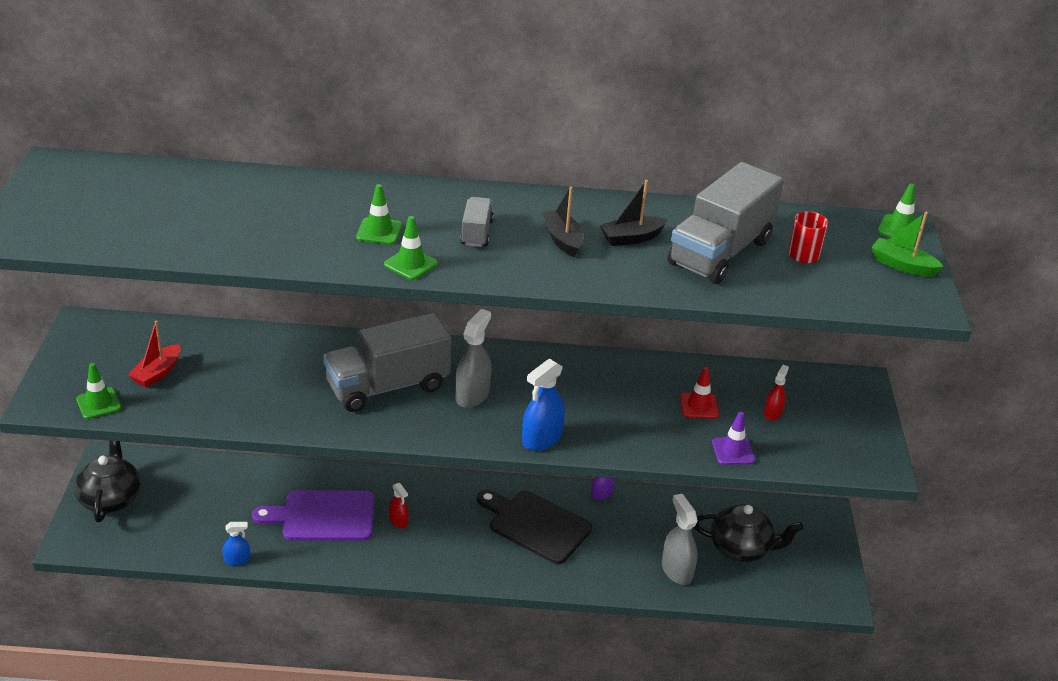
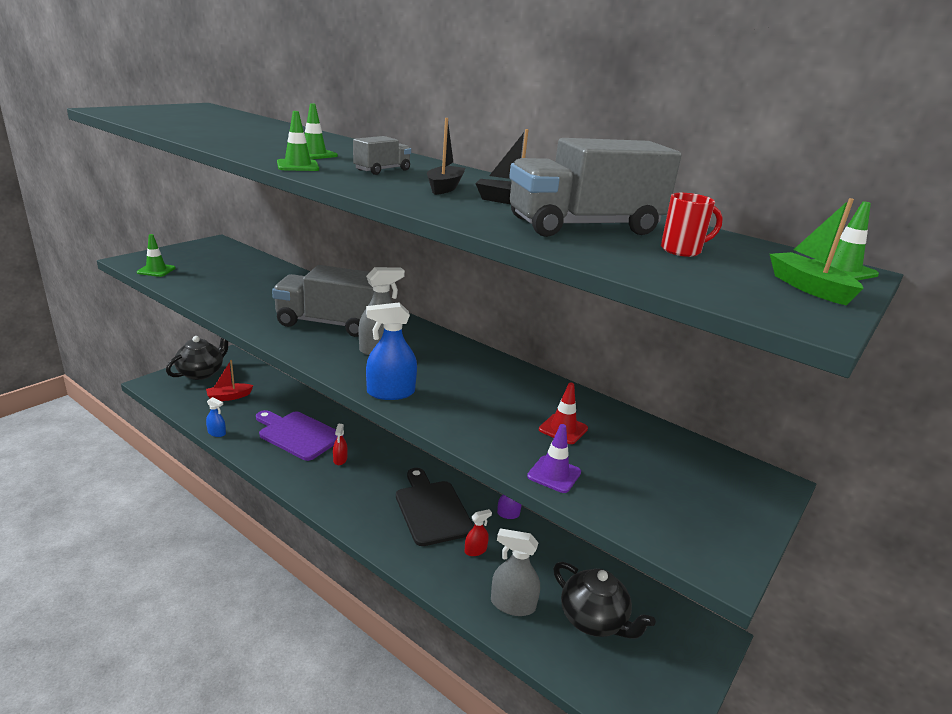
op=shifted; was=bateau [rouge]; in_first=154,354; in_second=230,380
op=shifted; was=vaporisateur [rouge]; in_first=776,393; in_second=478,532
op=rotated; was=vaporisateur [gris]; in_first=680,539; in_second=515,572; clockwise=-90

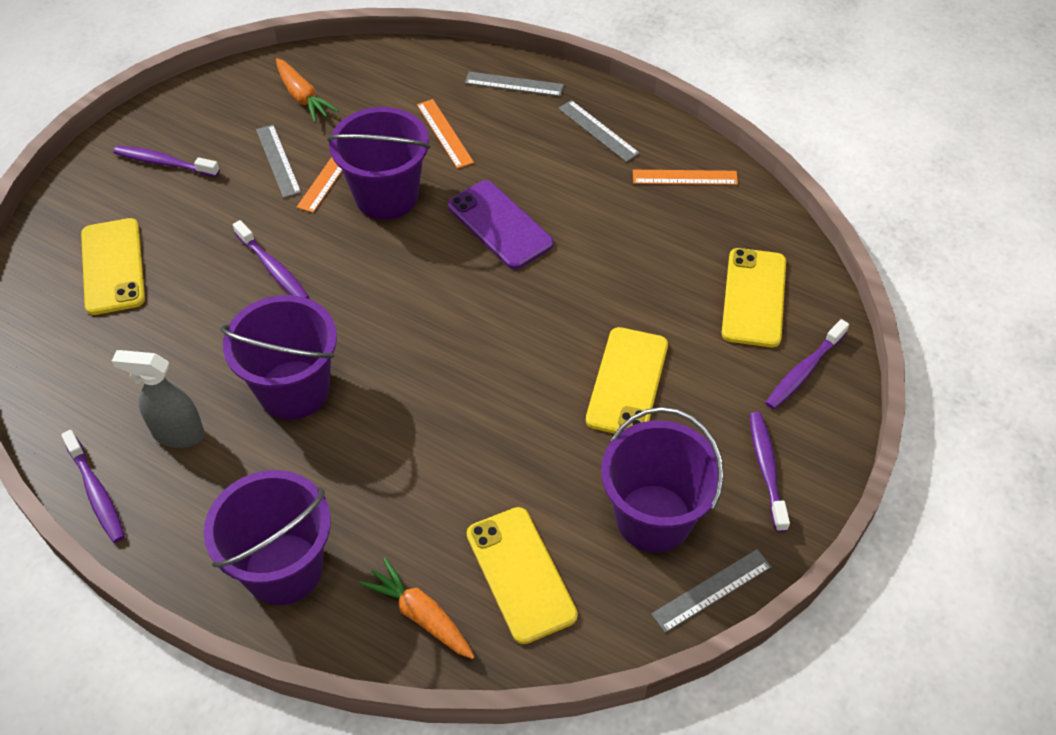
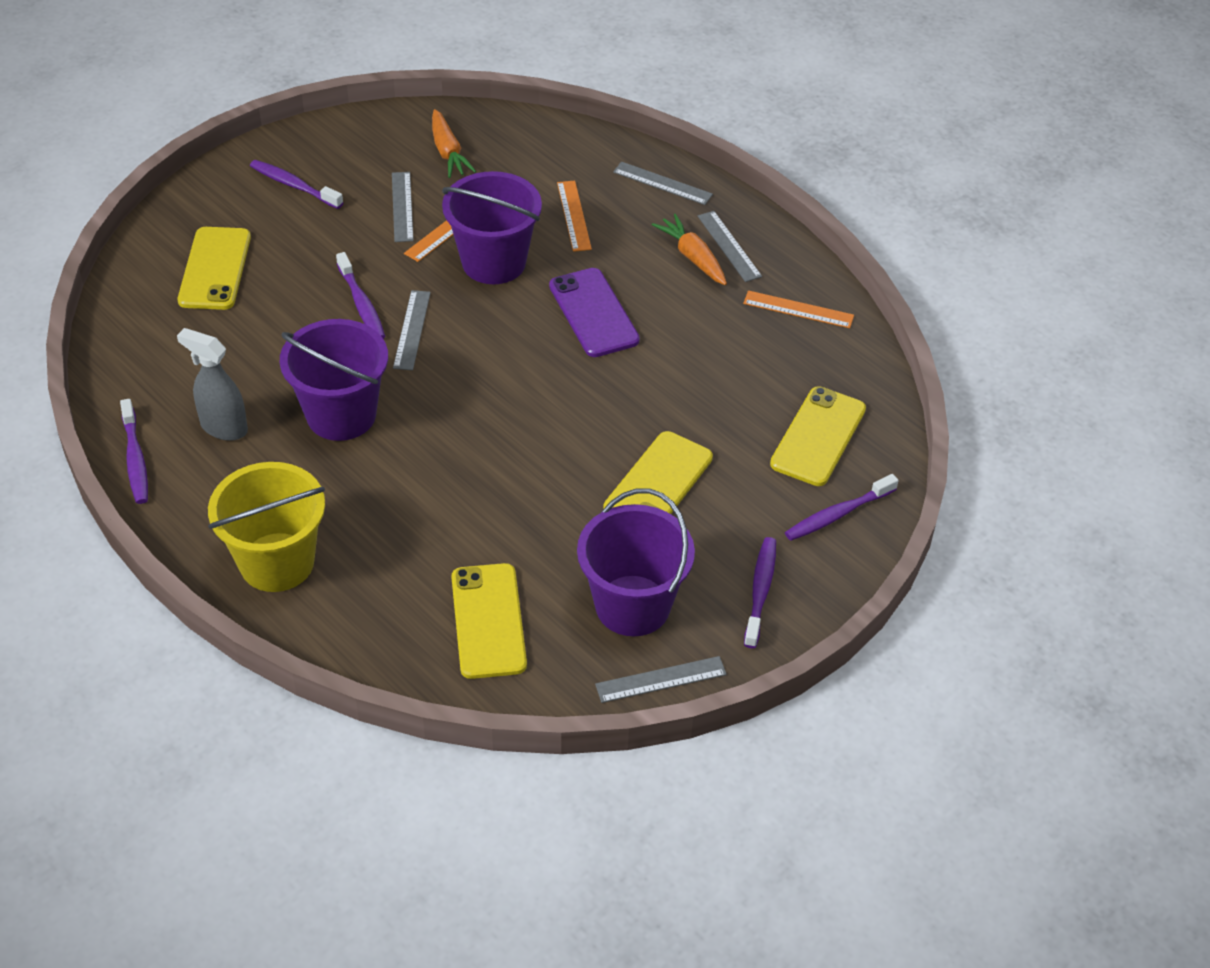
op=repainted; was=seau [violet]; now=seau [jaune]; in_first=267,537; in_second=266,527
op=shifted; was=carotte [orange]; in_first=417,608; in_second=689,249
op=new; now=règle [gris]; in_second=412,330

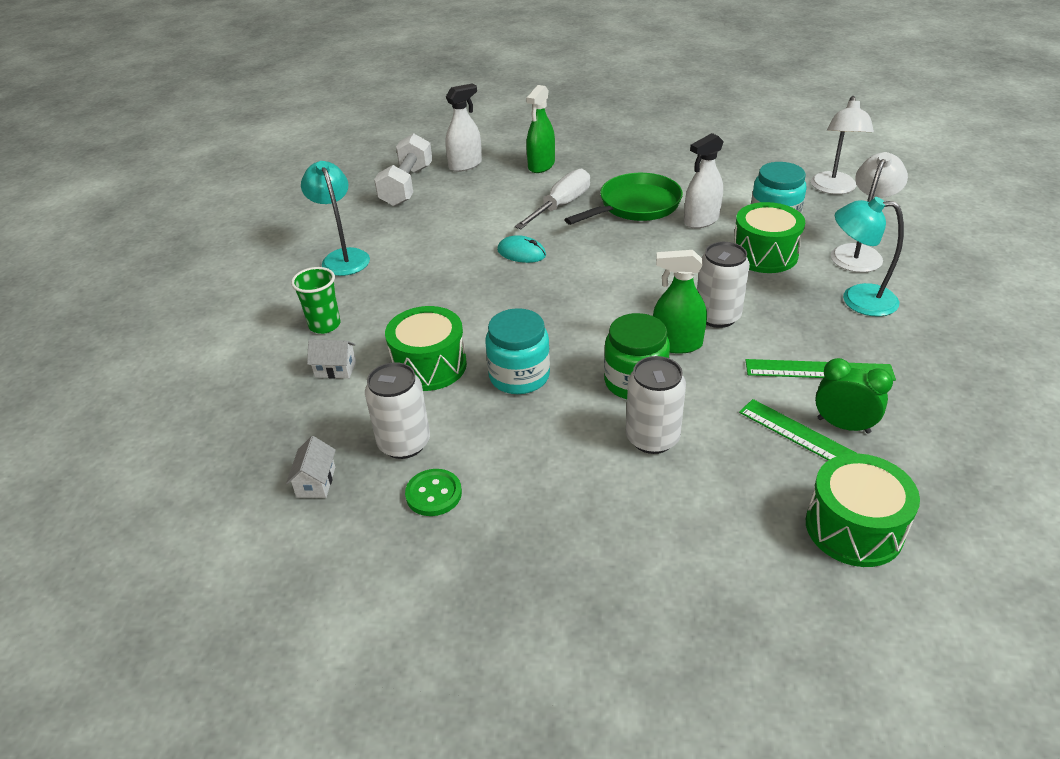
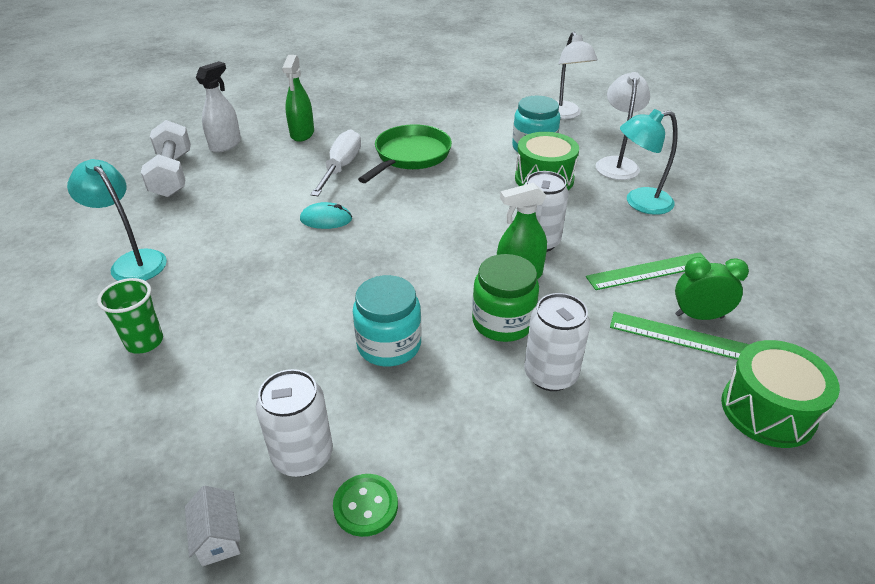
op=gone; was=vaporisateur [blanc]; in_first=704,181
op=gone; was=tambour [vert]; in_first=426,348
op=gone; was=maison [blanc]; in_first=331,359

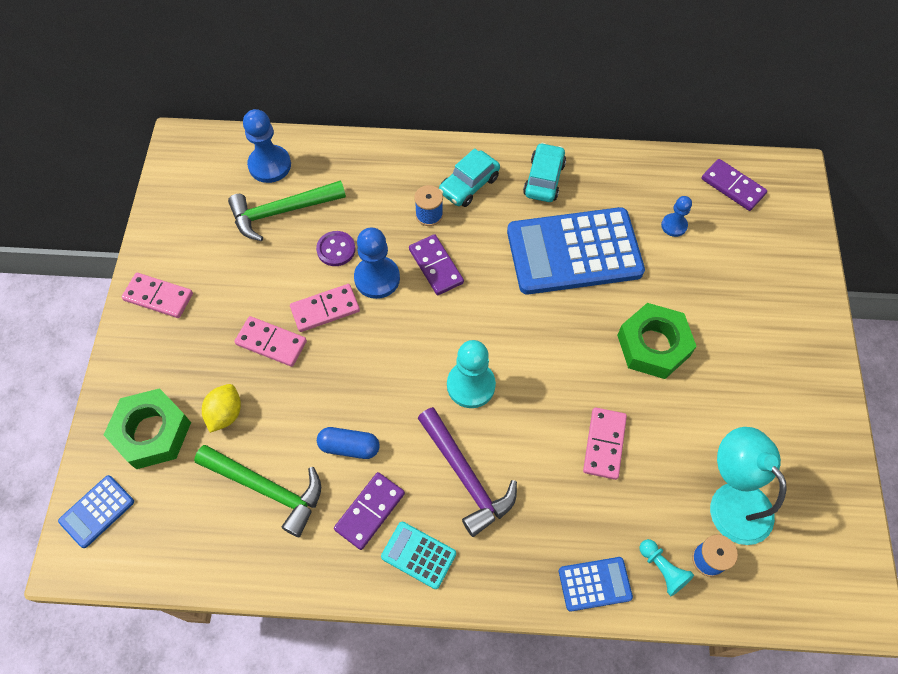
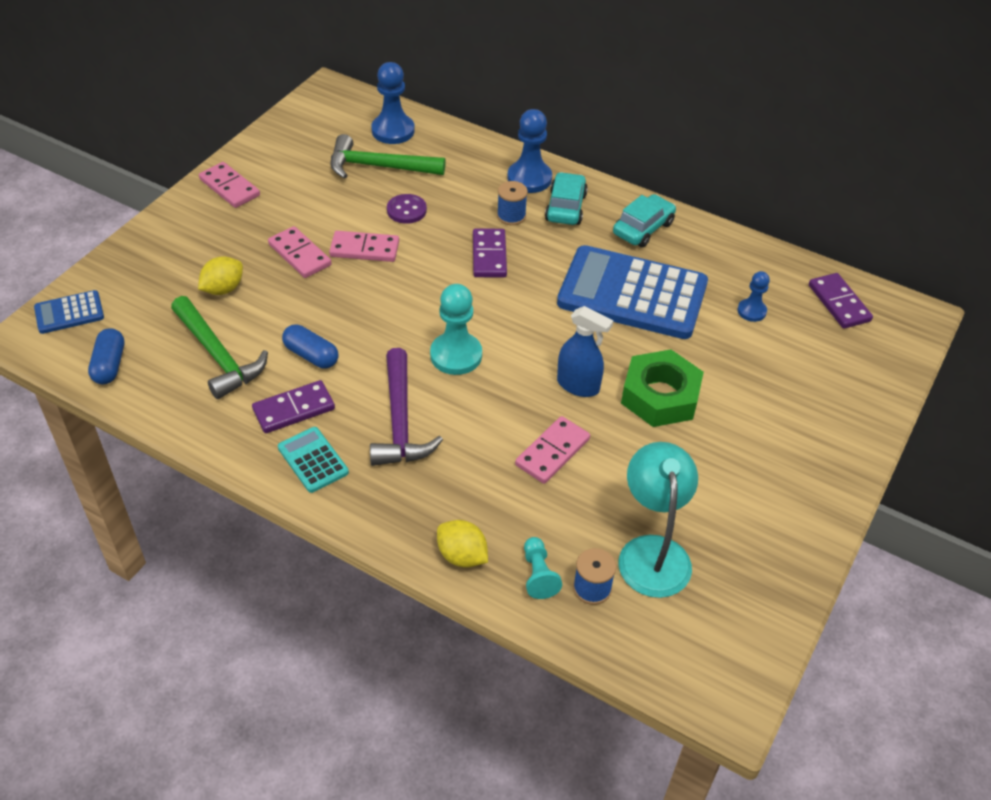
op=rotated; was=voiture [turquoise]; in_first=469,177; in_second=566,198; clockwise=120
op=shifted; was=pion [bleu]; in_first=377,263; in_second=529,151
op=gone; was=écrou [vert]; in_first=147,428
op=swapped; was=calculatrice [bleu]; now=citron [jaune]; in_first=596,584; in_second=462,544
op=new; now=vaporisateur [bleu]; in_second=585,351
op=new; now=gélule [bleu]; in_second=106,356

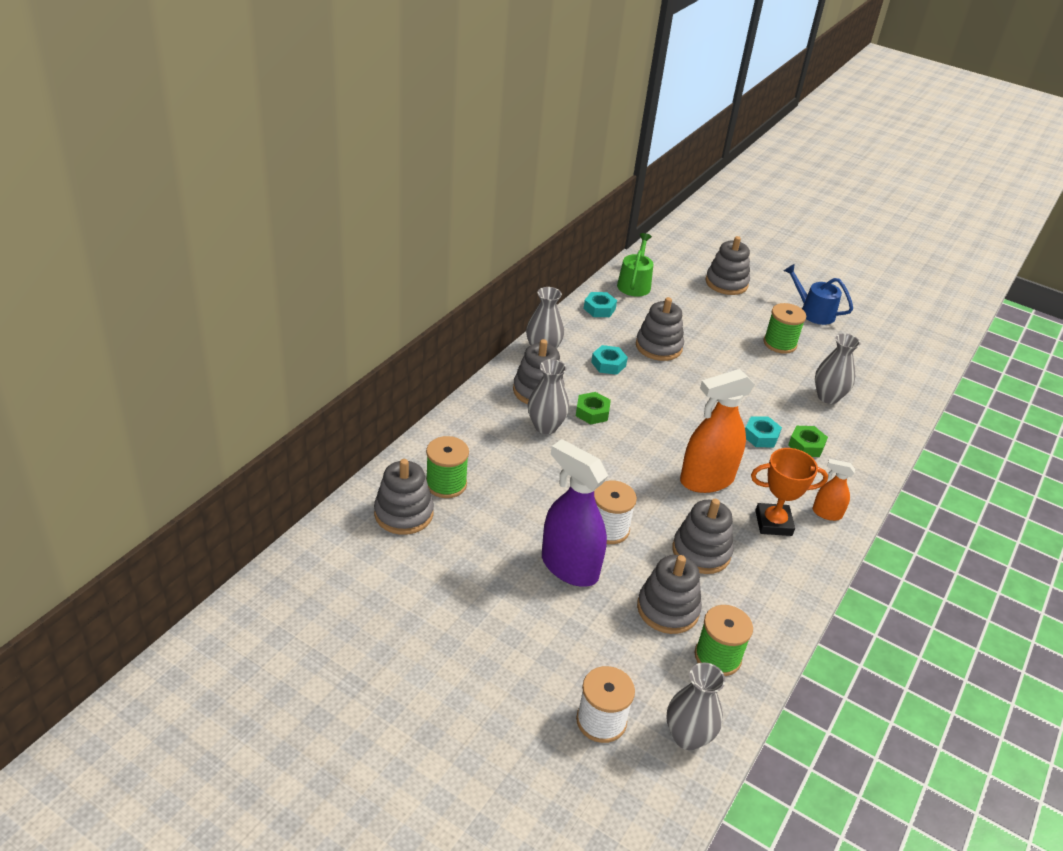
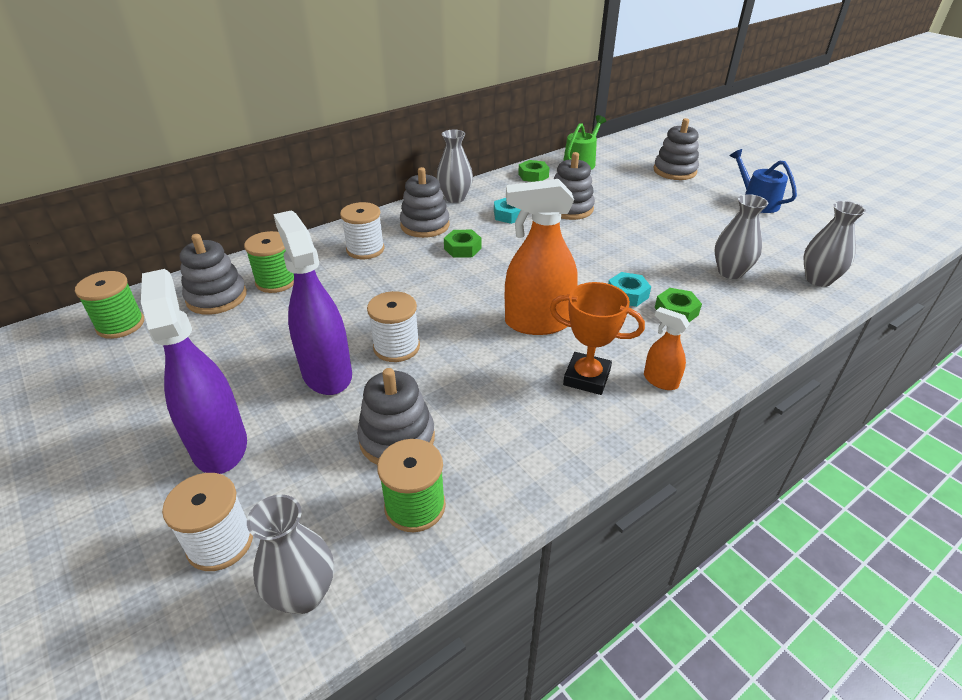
op=repainted; was=écrou [turquoise]; now=écrou [vert]; in_first=600,304; in_second=533,171
op=shifted; was=bobine [vert]; in_first=784,328; in_second=109,305
op=shifted; was=vase [gris]; in_first=548,396; in_second=834,244
op=gone; was=jouet à empiler [gris]; in_first=703,536
op=new; now=bobine [blanc]; in_second=362,230
op=new; now=vaporisateur [violet]; in_second=194,371

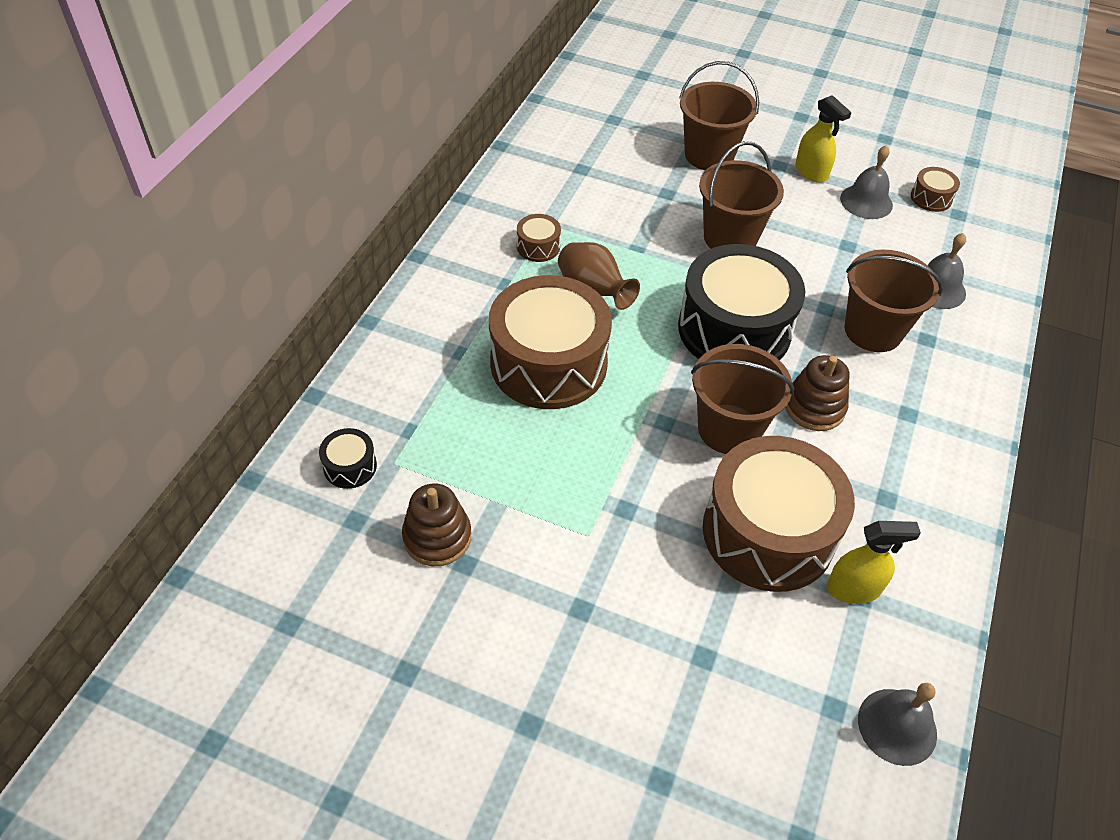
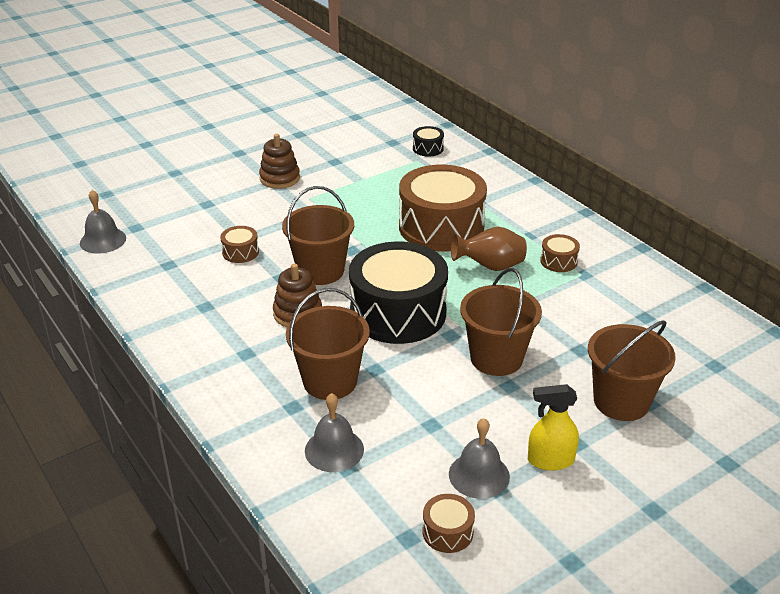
op=scaled; was=tambour [marron]; in_first=779,514; in_second=239,244; ratio=0.41
op=shifted; was=jouet à empiler [marron]; in_first=436,525; in_second=279,161
op=gone; was=vaporisateur [jaune]; in_first=874,562

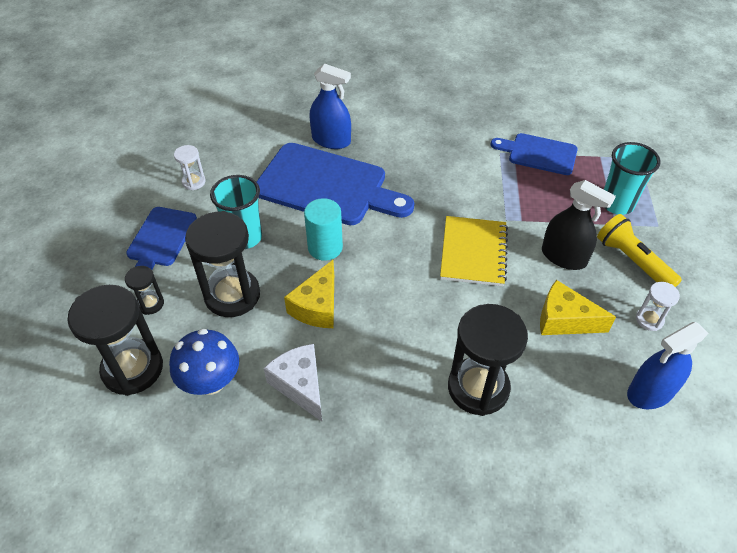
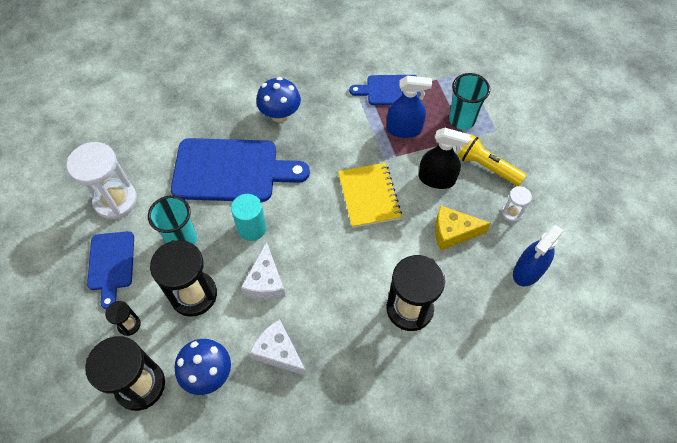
op=shifted; was=vaporisateur [bleu]; in_first=330,106; in_second=409,106
op=scaled; was=sablier [blanc]; in_first=190,167; in_second=102,180; ratio=2.09
op=repainted; was=fromage [jaune]; now=fromage [blanc]; in_first=309,294; in_second=263,271
op=new; now=champignon [bleu]; in_second=278,100

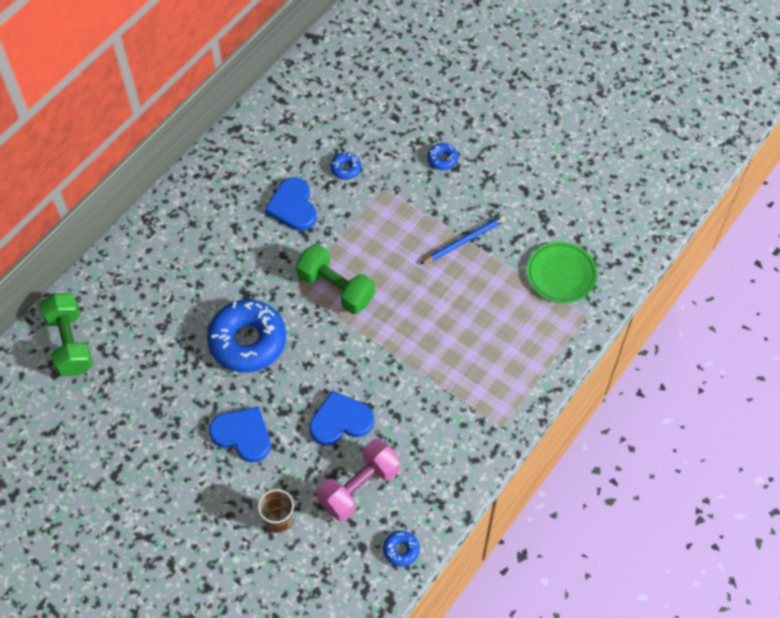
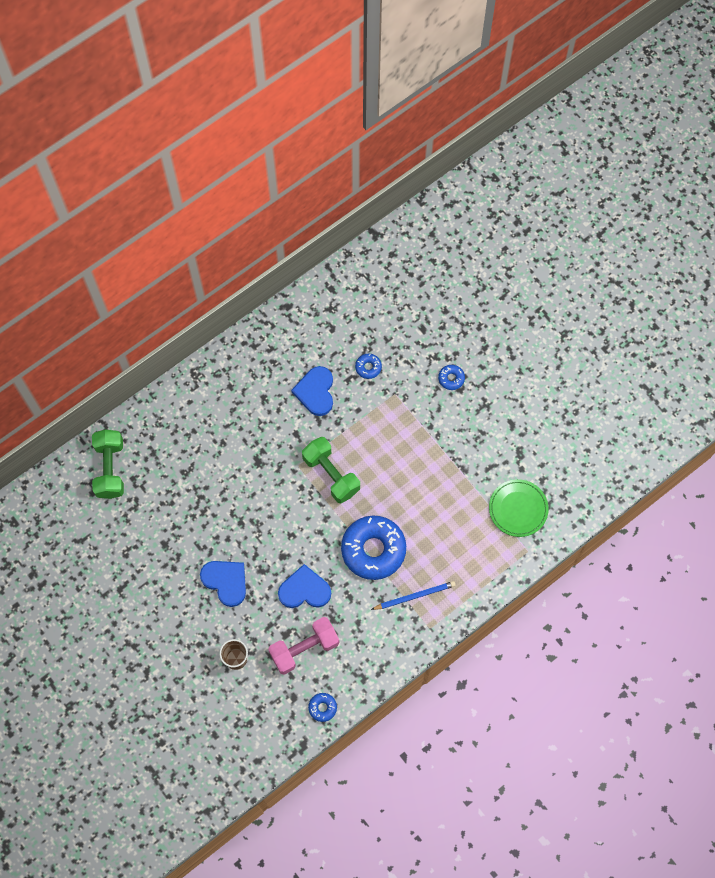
op=shifted; was=crayon [bleu]; in_first=463,239; in_second=413,595
op=shifted; was=beignet [bleu]; in_first=246,336; in_second=373,547

